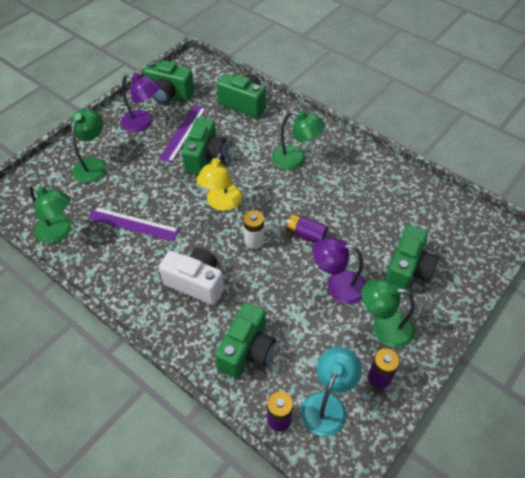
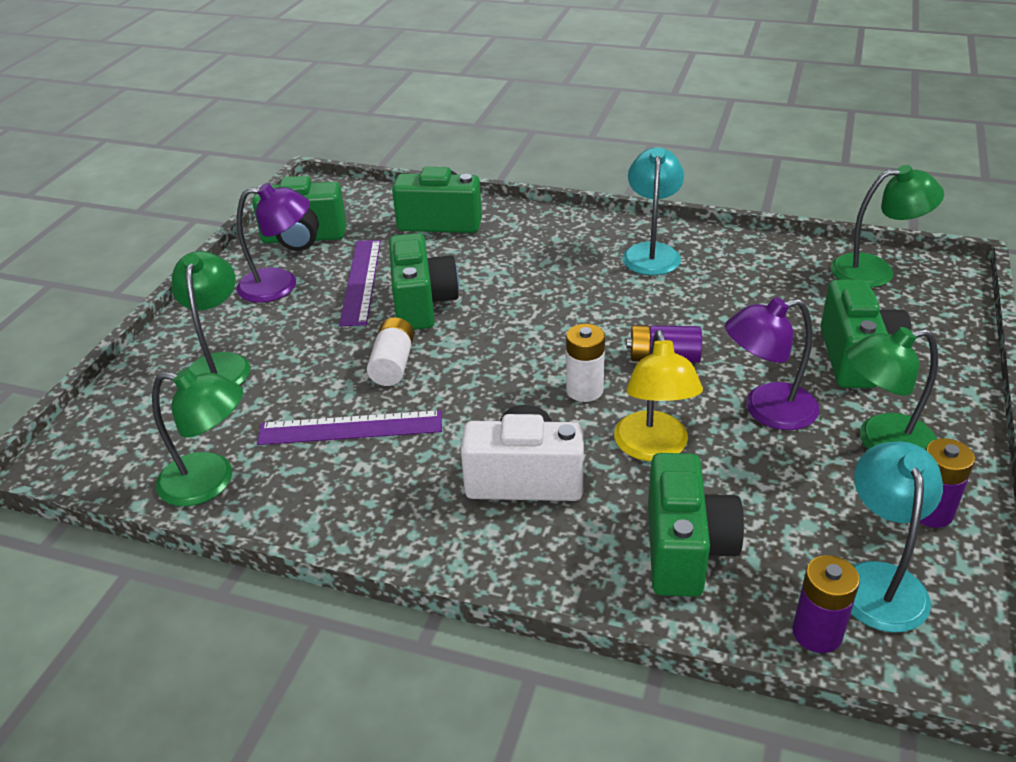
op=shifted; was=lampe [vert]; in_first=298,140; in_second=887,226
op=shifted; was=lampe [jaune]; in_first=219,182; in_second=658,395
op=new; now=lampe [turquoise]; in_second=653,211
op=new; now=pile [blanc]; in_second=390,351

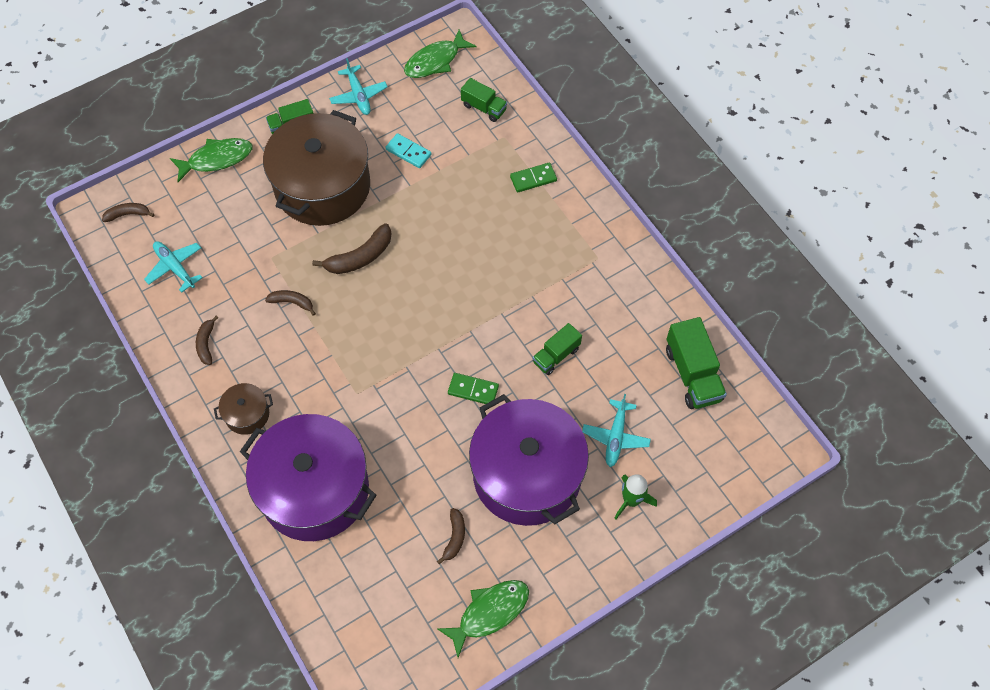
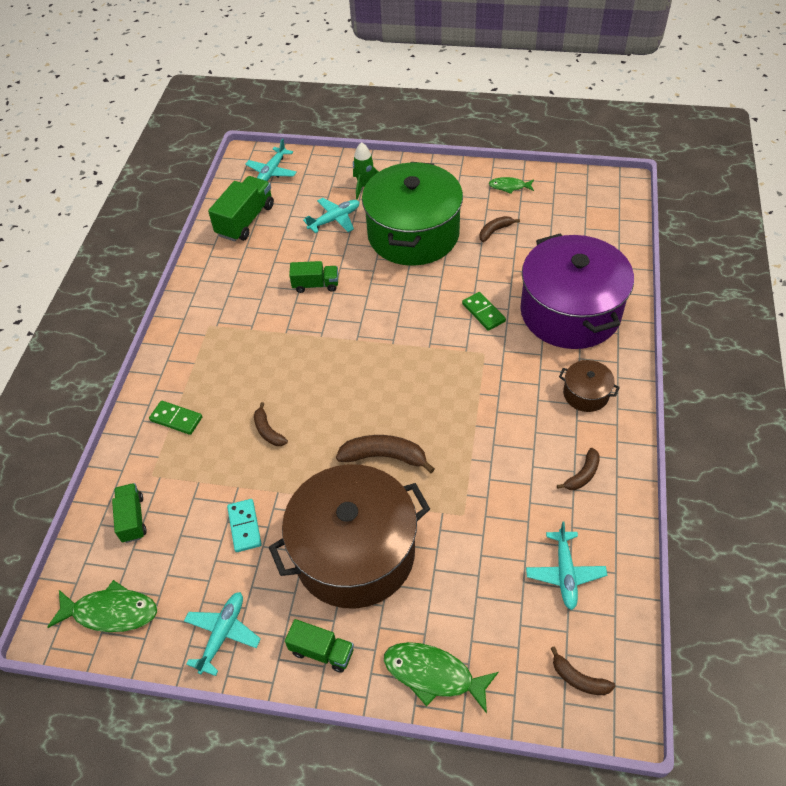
op=shifted; was=banane [marron]; in_first=290,303; in_second=271,424
op=shifted; was=domino [vert]; in_first=473,388; in_second=484,311
op=repainted; was=marmite [violet]; now=marmite [vert]; in_first=529,460; in_second=412,214
op=scaled; was=poisson [vert]; in_first=483,619; in_second=511,185; ratio=0.6
op=new; now=avion [turquoise]; in_second=271,159

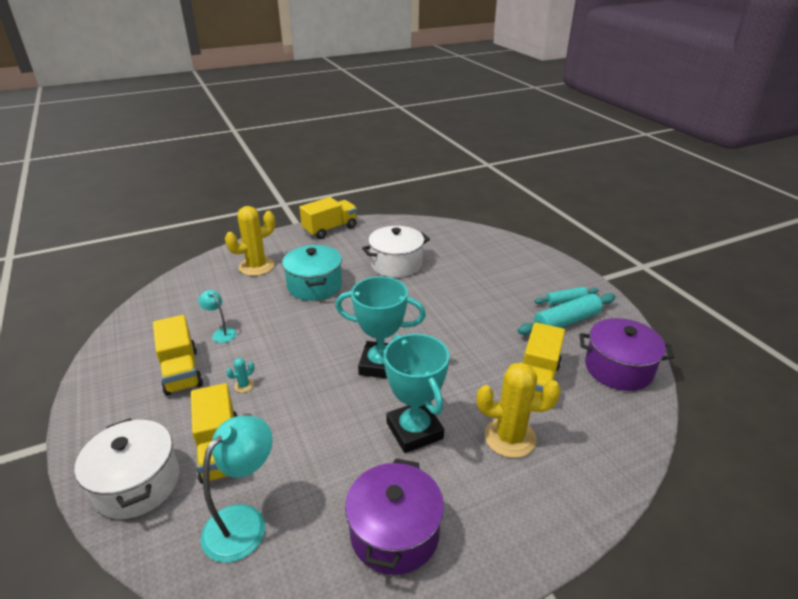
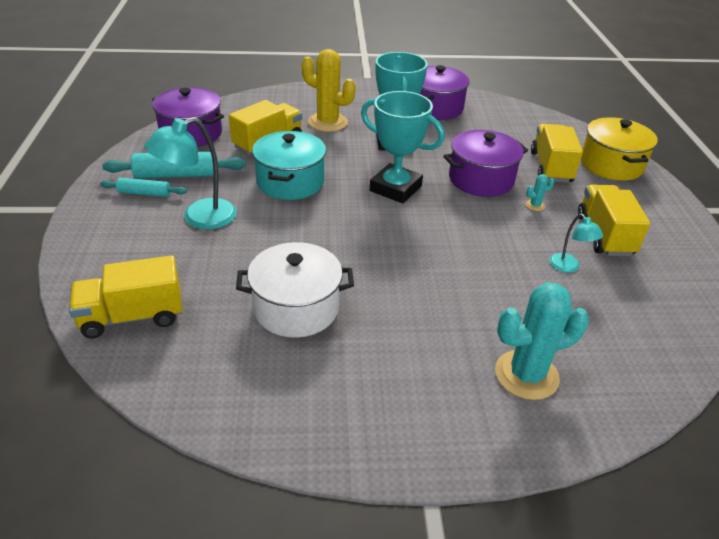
op=shifted; was=camion [jaune]; in_first=328,218; in_second=125,296
op=repainted; was=cactus [jaune]; now=cactus [turquoise]; in_first=250,241; in_second=542,341
op=shifted; was=marmite [turquoise]; in_first=312,273; in_second=289,165
op=shifted; was=lampe [turquoise]; in_first=237,489; in_second=190,173
op=repainted; was=marmite [blanc]; now=marmite [jaune]; in_first=127,468; in_second=619,149
op=new; now=marmite [violet]; in_second=485,163

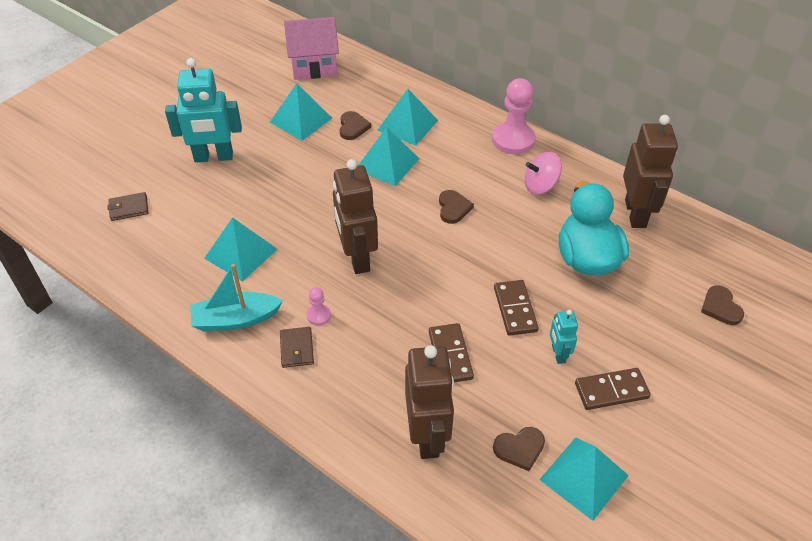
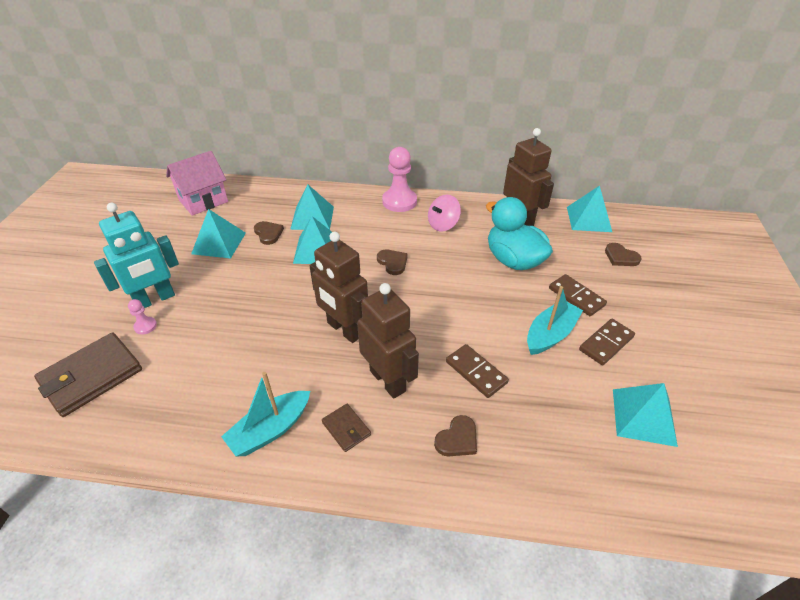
op=scaled; was=portefeuille [marron]; in_first=128,206; in_second=88,374; ratio=2.04
op=shifted; was=pyramide [turquoise]; in_first=240,249; in_second=589,209
op=shifted; was=domino [marron]; in_first=516,308; in_second=578,295
op=shifted; was=pion [rose]; in_first=319,306; in_second=142,317
op=swapped; was=robot [turquoise]; now=bateau [turquoise]; in_first=564,337; in_second=555,320
op=shifted; was=robot [marron]; in_first=429,402; in_second=388,341
op=shifted; was=cœur [marron]; in_first=519,449; in_second=455,435

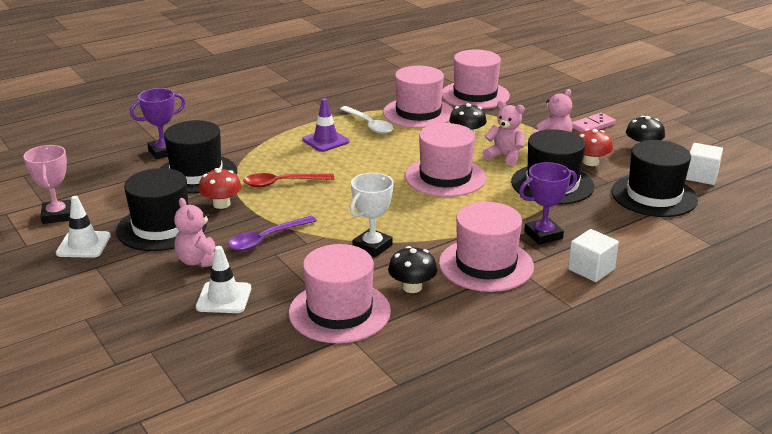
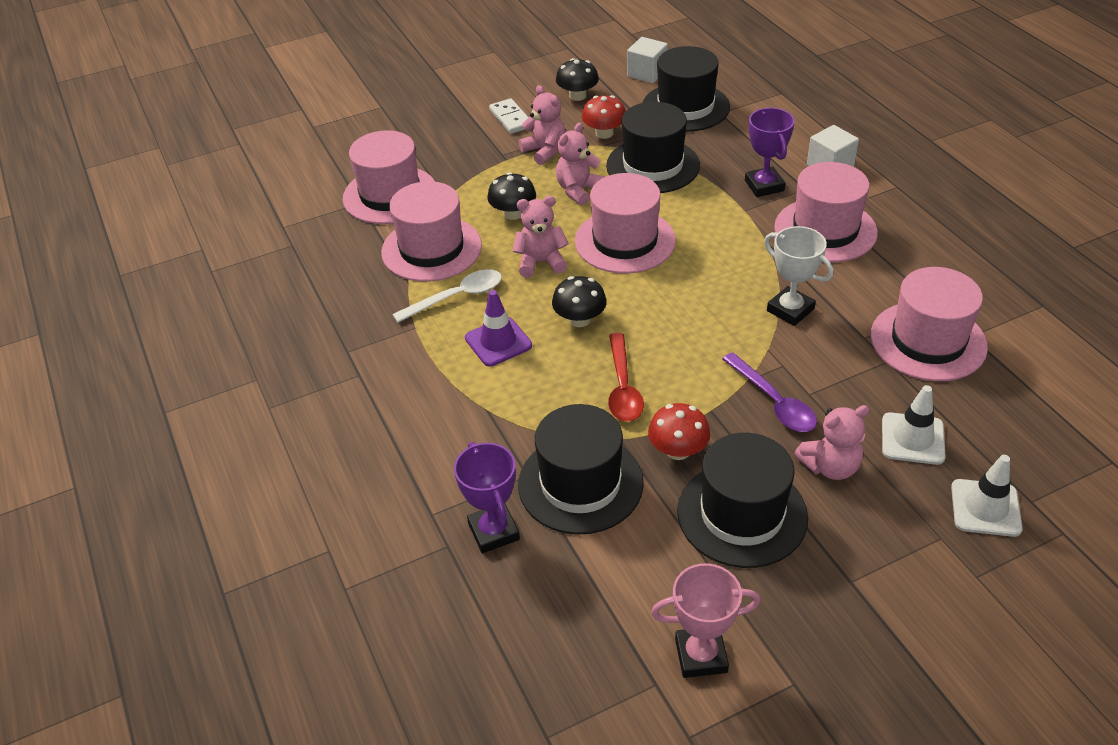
op=repainted; was=domino [rose]; now=domino [blanc]; in_first=594,122; in_second=508,116
op=shifted; was=cône de chantier [blanc]; in_first=83,227; in_second=987,496
op=shifted; was=champignon [noir]; in_first=412,269; in_second=579,301
op=new; now=ours en peluche [rose]; in_second=541,237

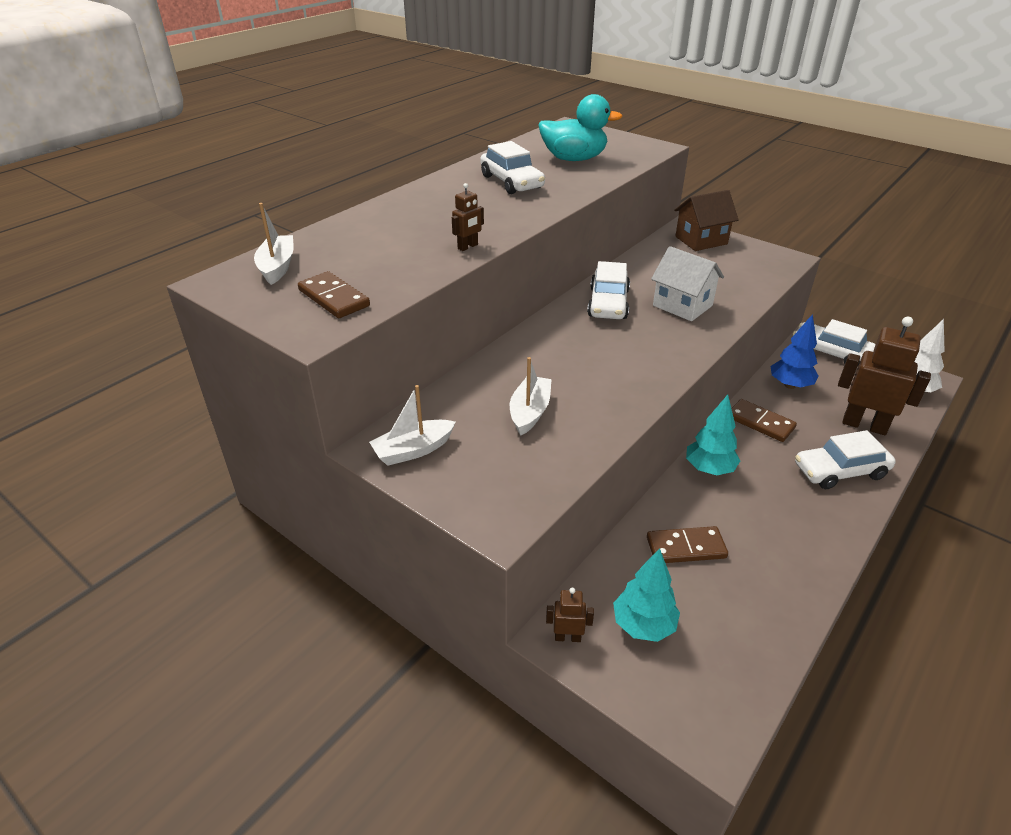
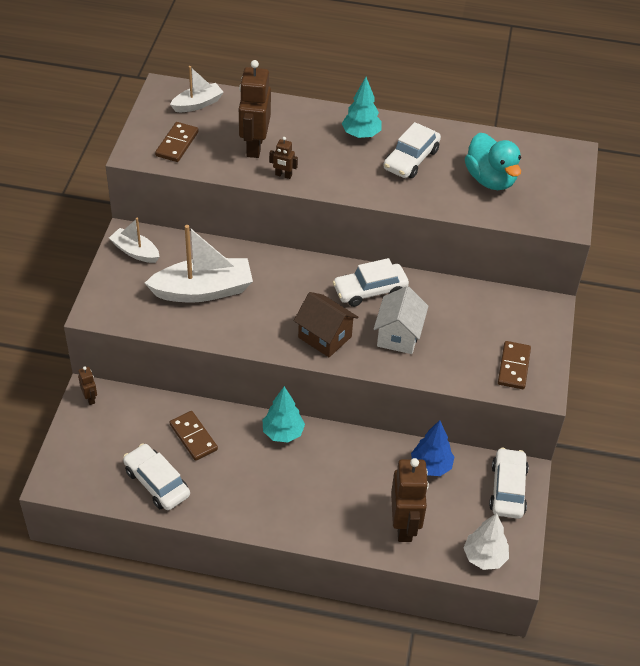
op=shifted; was=maison [marron]; in_first=706,220; in_second=326,324
op=scaled; was=bateau [blanc]; in_first=531,396; in_second=199,264; ratio=1.78
op=shifted; was=domino [marron]; in_first=764,420; in_second=514,365
op=shifted; was=voiture [blanc]; in_first=845,459; in_second=156,477
op=shifted; was=arbre [turquoise]; in_first=646,595; in_second=362,107
op=new; now=robot [marron]; in_second=255,109

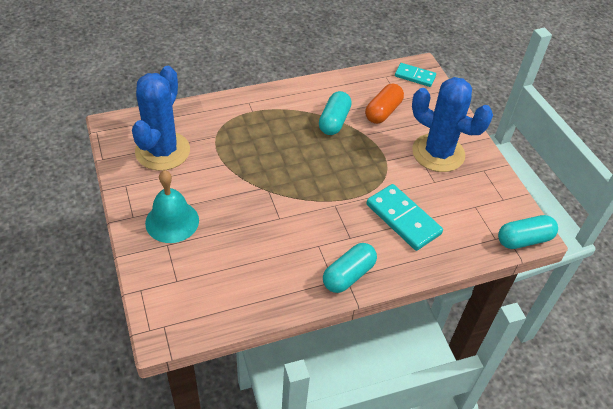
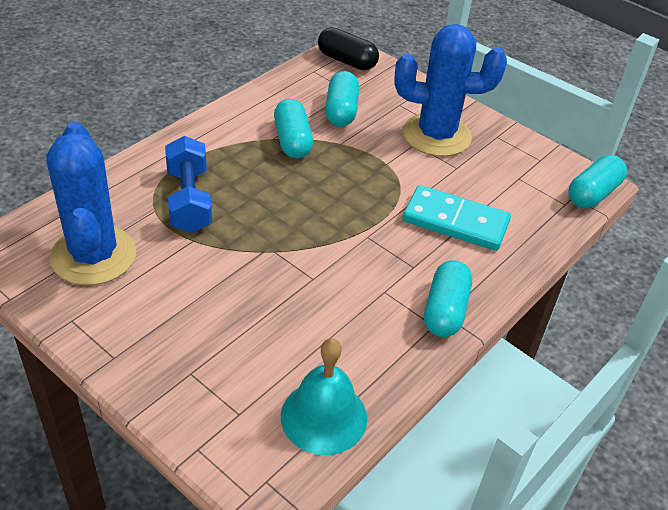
op=swapped; was=domino [turquoise]; now=gélule [noir]; in_first=415,75; in_second=348,48
op=repainted; was=gélule [orange]; now=gélule [turquoise]; in_first=384,104; in_second=342,99
op=shifted; was=cloche [turquoise]; in_first=172,206; in_second=324,396
op=new; now=haltère [bleu]; in_second=188,184

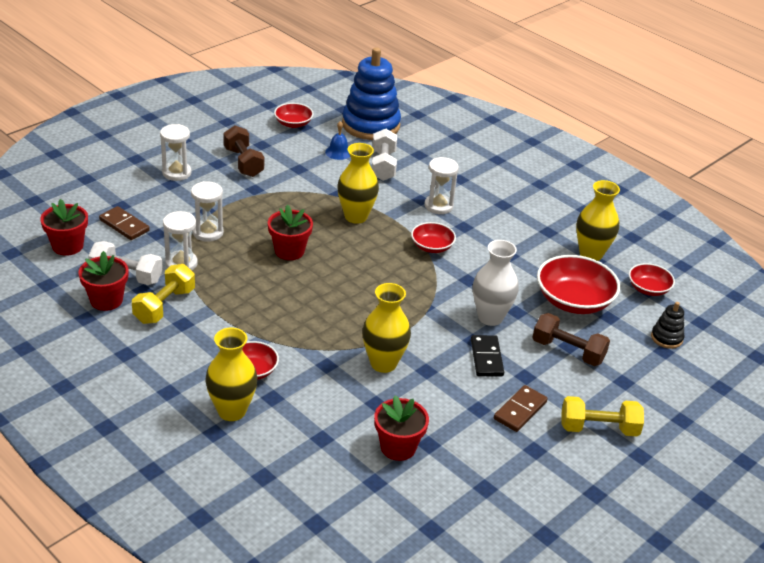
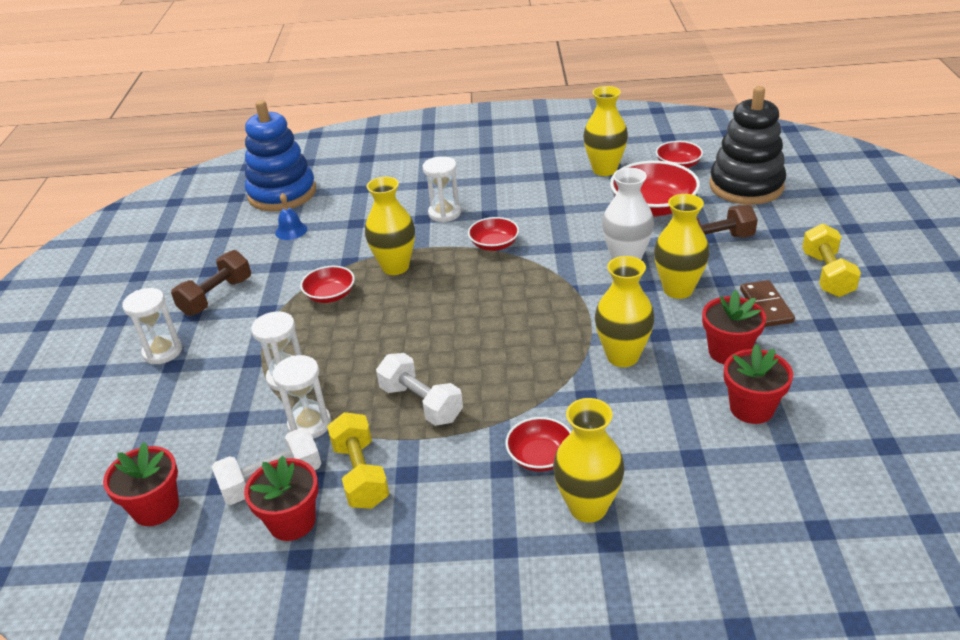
op=shifted; was=bol [rouge]; in_first=294,115; in_second=327,284
op=rotated; was=haltère [marron]; in_first=243,151; in_second=211,283; clockwise=-75
op=shifted; was=haltère [blanc]; in_first=384,155; in_second=419,389
op=shifted; was=pot de fleurs [rouge]; in_first=290,232; in_second=734,327
op=gone; was=domino [marron]; in_first=124,223
op=scaled; was=jouet à empiler [noir]; in_first=667,325; in_second=747,145; ratio=2.26
op=swapped; was=domino [noir]; now=vase [jaune]; in_first=487,356; in_second=681,246
op=rotated; was=haltère [jaune]; in_first=603,416; in_second=831,260; clockwise=-45

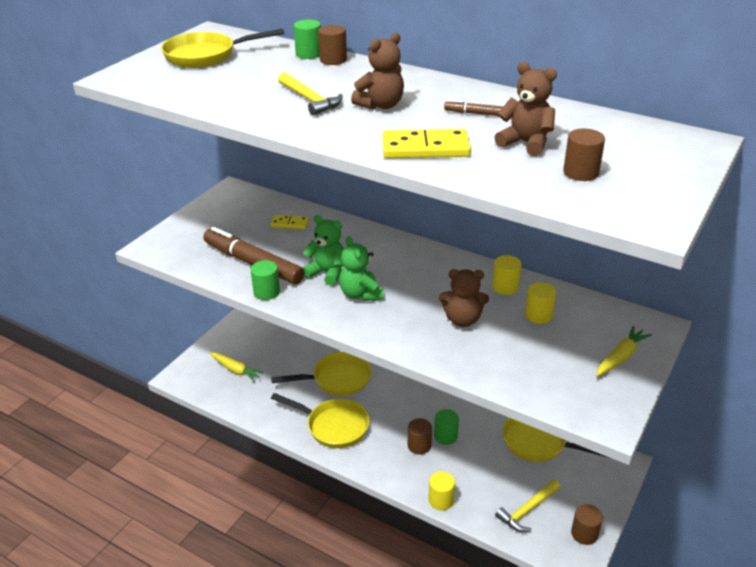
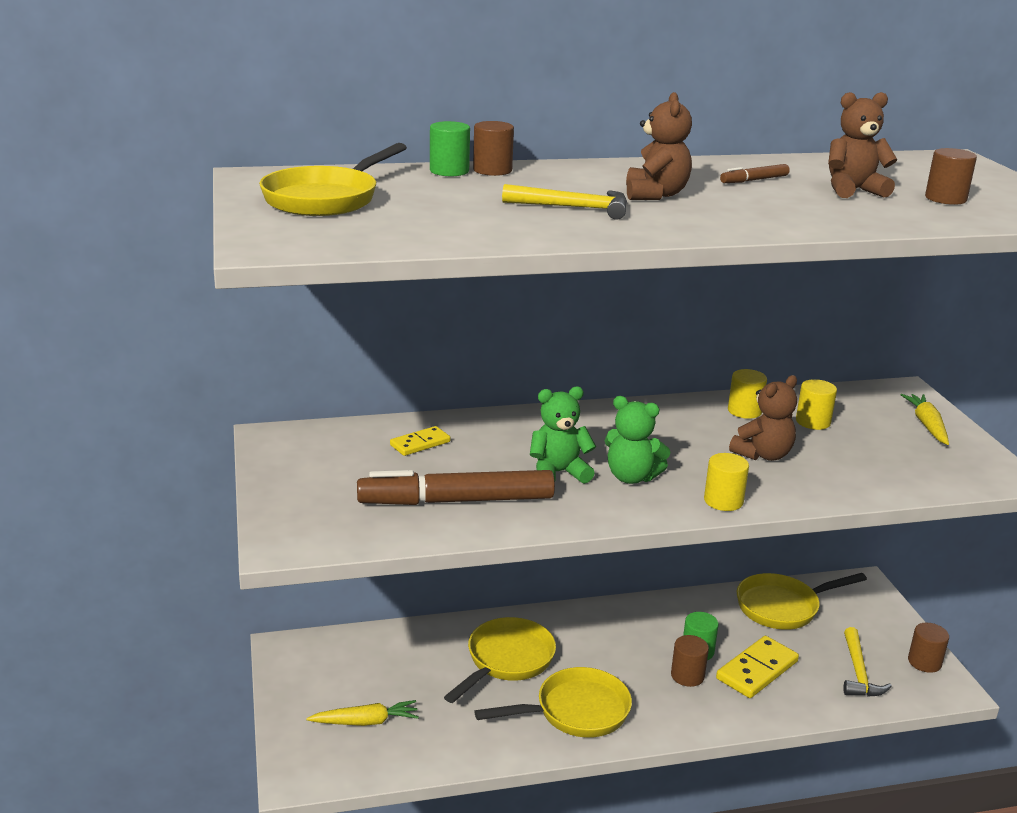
op=shifted; was=domino [jaune]; in_first=426,143; in_second=757,667
op=gone; was=cylindre [vert]; in_first=265,280
op=shifted; was=cylindre [jaune]; in_first=441,490; in_second=726,482

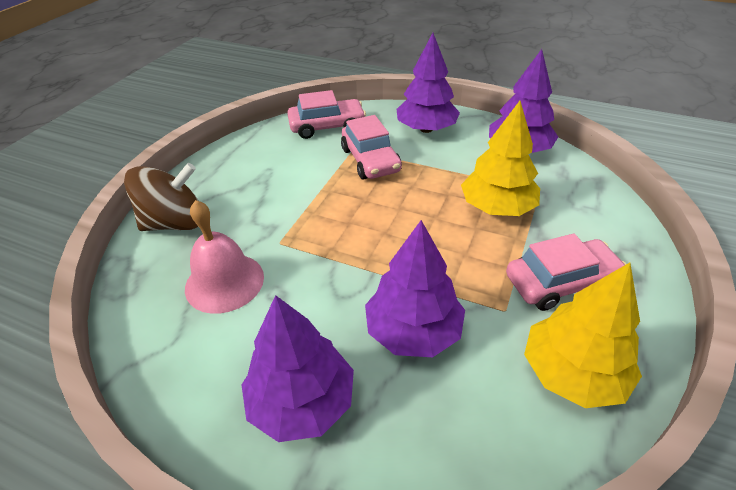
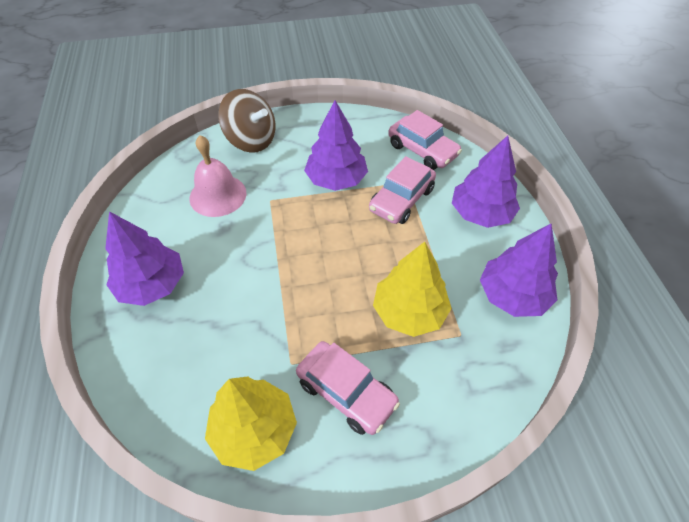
op=shifted; was=arbre [violet]; in_first=415,288; in_second=336,145

